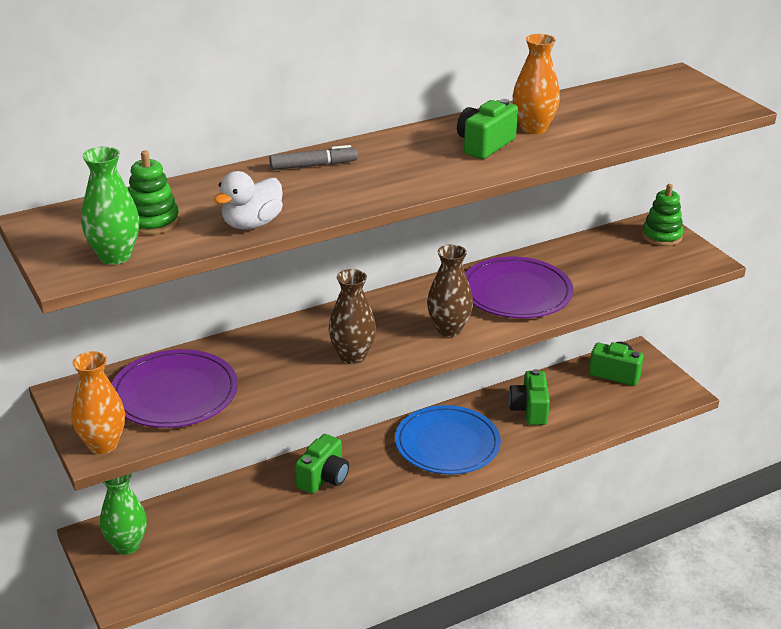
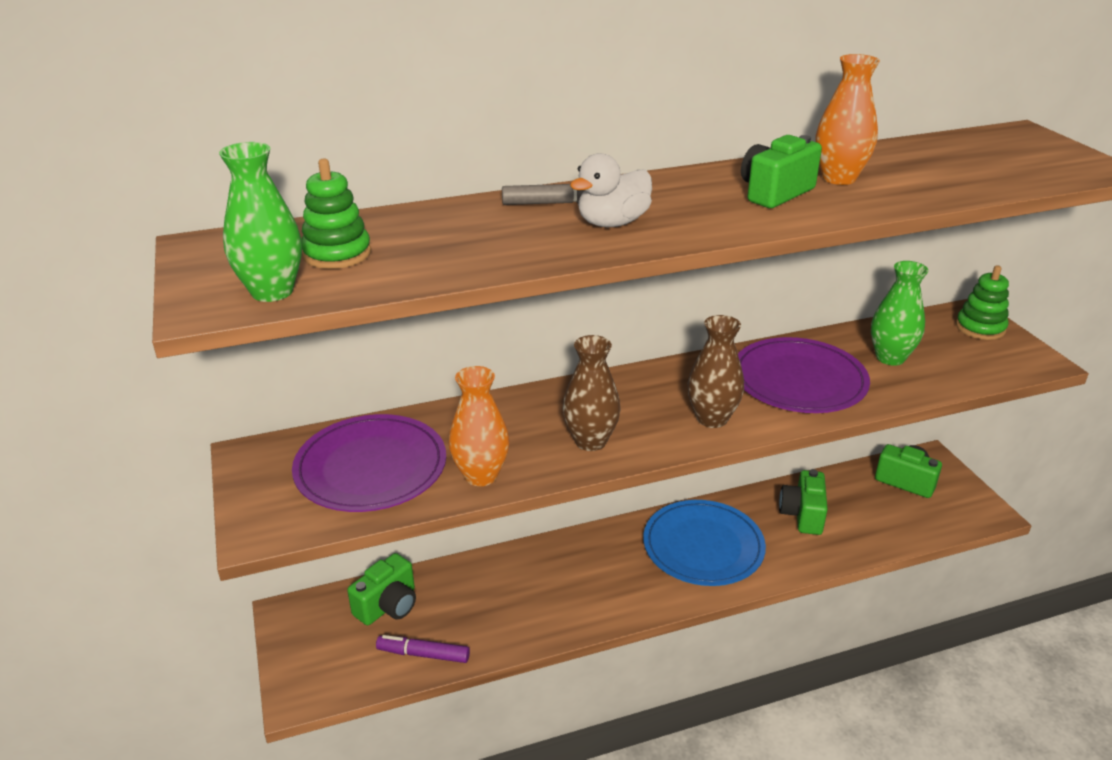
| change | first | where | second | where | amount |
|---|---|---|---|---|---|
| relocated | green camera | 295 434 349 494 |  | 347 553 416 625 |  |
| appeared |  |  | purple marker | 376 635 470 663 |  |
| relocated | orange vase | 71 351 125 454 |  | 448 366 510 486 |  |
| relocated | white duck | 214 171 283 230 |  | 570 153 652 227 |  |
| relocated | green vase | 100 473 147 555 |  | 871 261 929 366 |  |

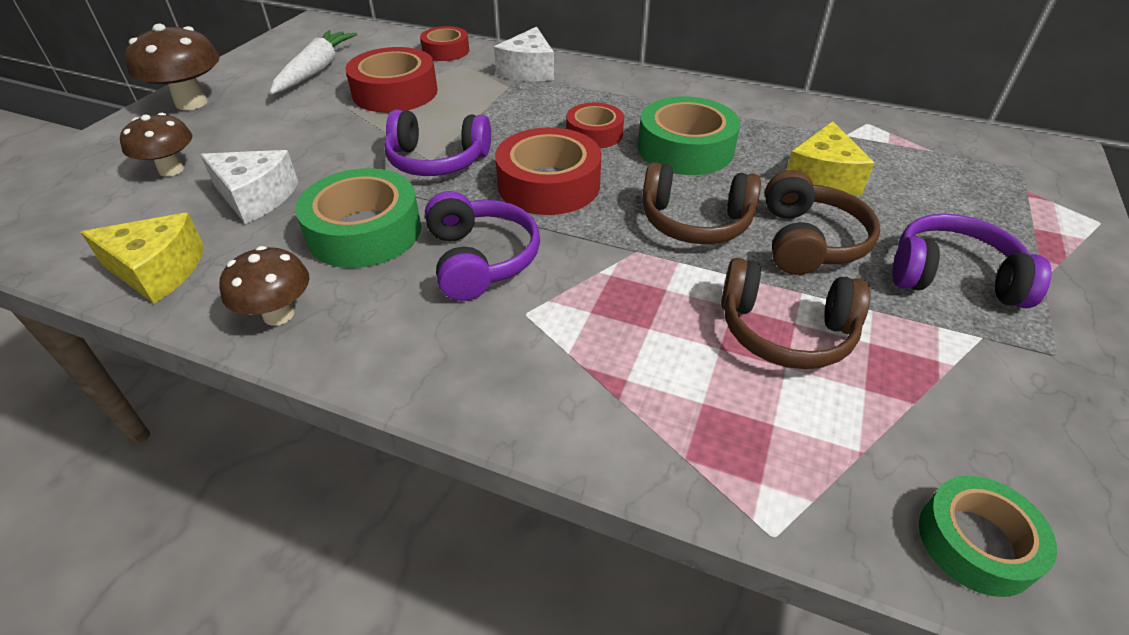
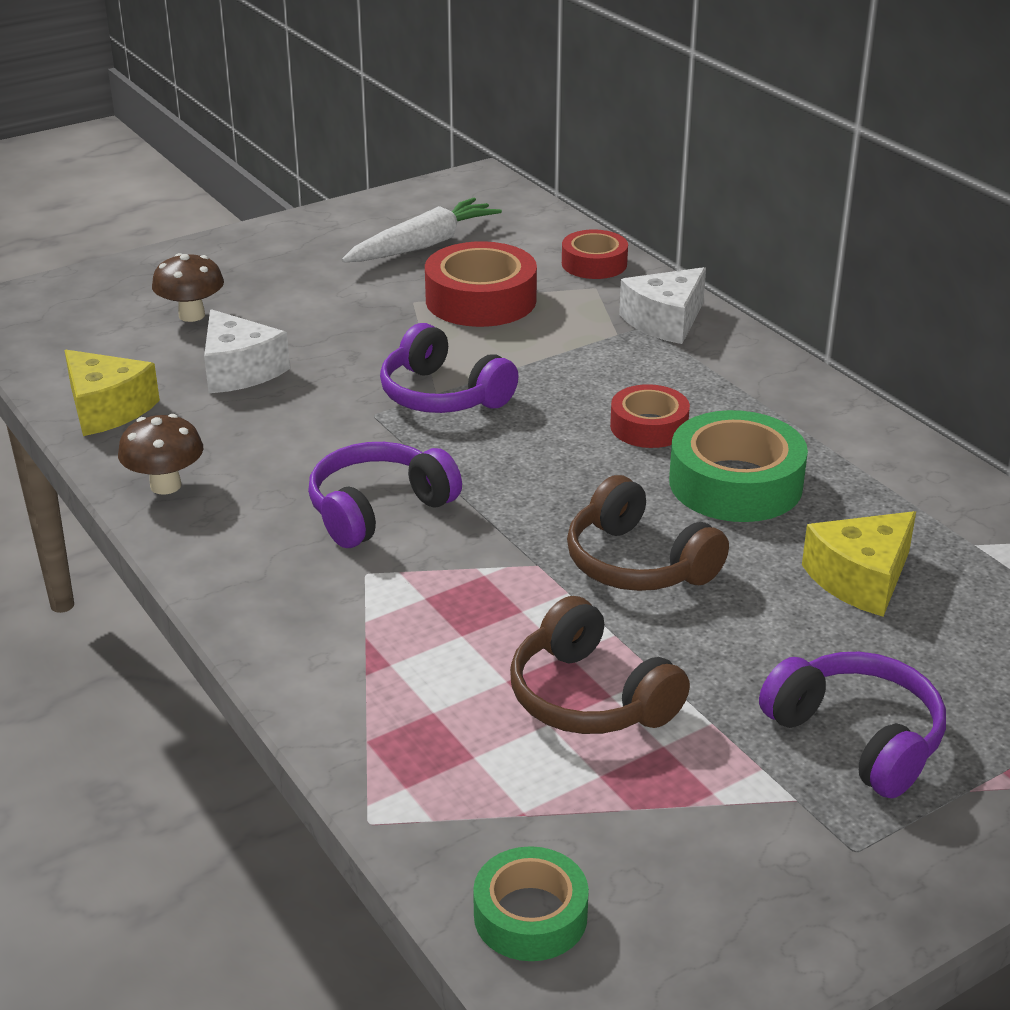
| change | first | where | second | where | amount |
|---|---|---|---|---|---|
| spun | purple headphones | 425 191 540 301 |  | 308 442 462 548 | 150 degrees counterclockwise |
| missing | brown mushroom | 125 24 220 110 |  |  |  |
| missing | green tape | 295 168 421 268 |  |  |  |
| missing | red tape | 495 127 602 215 |  |  |  |
| missing | brown headphones | 765 170 880 275 |  |  |  |

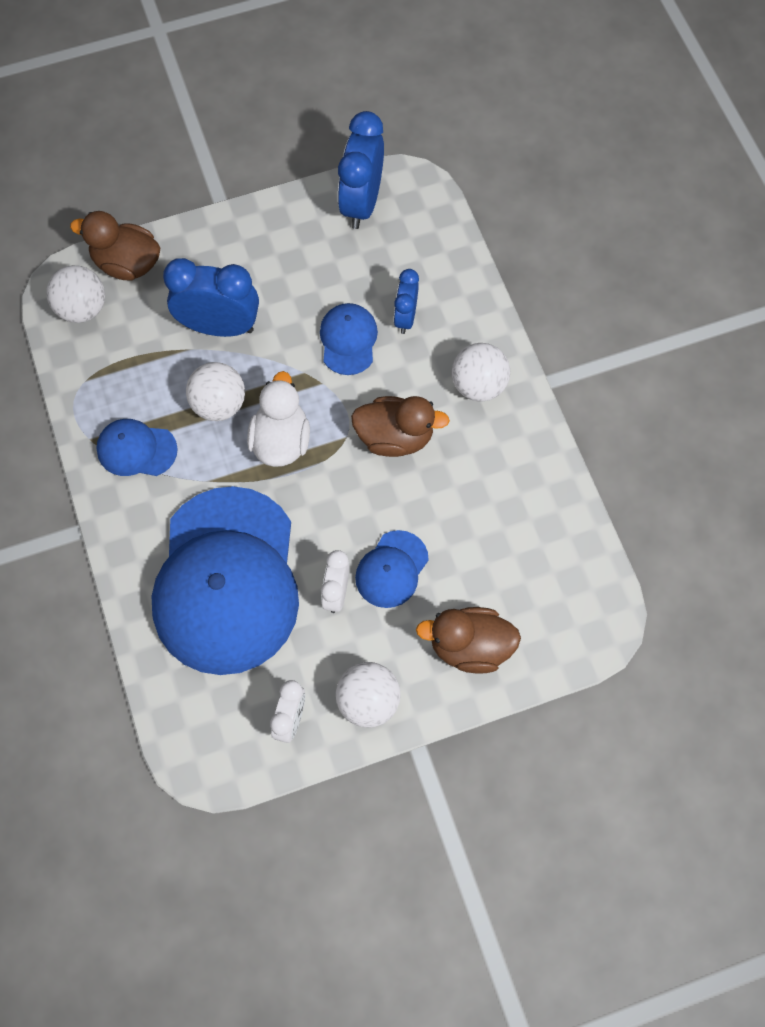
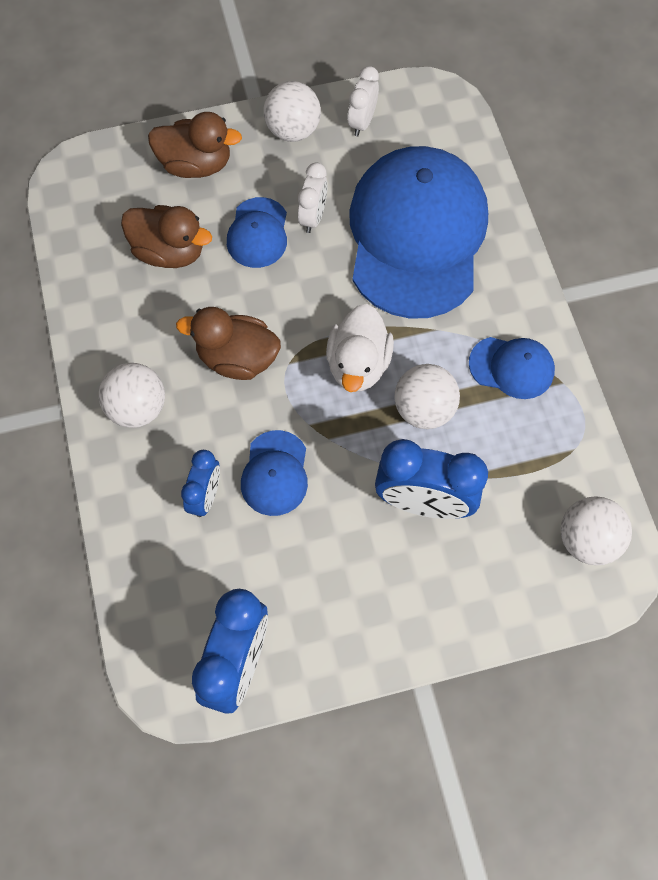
| change | first | where | second | where | amount |
|---|---|---|---|---|---|
| relocated | brown duck | 70 211 160 280 |  | 121 205 212 268 |  |
| spun | blue cap | 355 530 429 608 |  | 227 197 287 268 | 150 degrees clockwise |

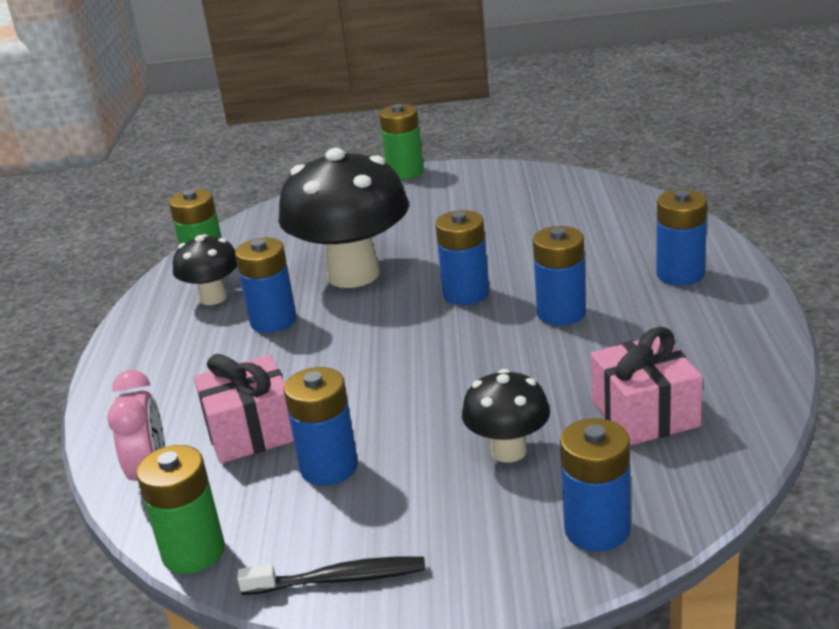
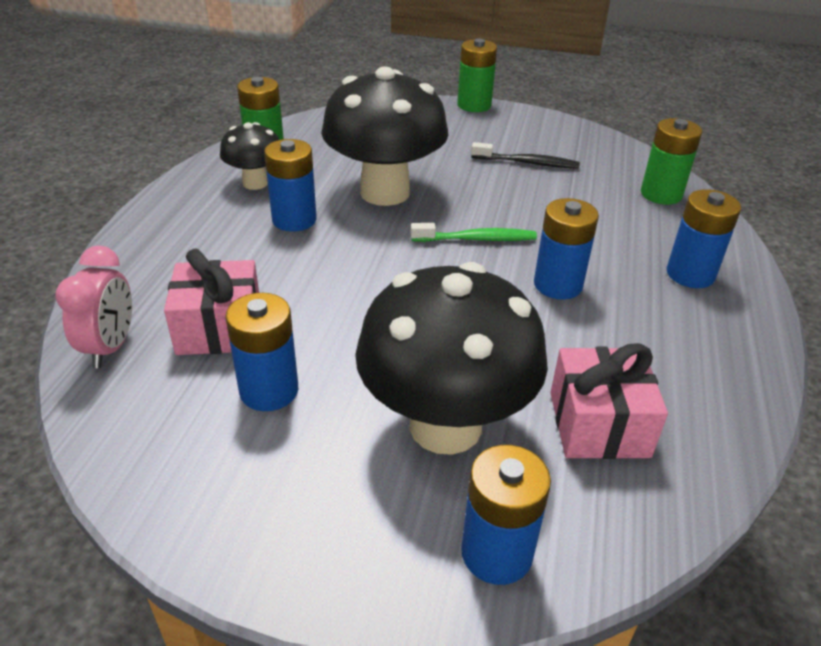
| change | first | where | second | where | amount |
|---|---|---|---|---|---|
| size | black mushroom | 462 369 550 463 |  | 355 262 548 455 | x1.95 |
| exchanged | blue battery | 435 210 489 305 | green toothbrush | 411 223 537 242 |  |
| relocated | black toothbrush | 237 556 425 595 |  | 471 142 580 169 |  |
| relocated | green battery | 136 445 225 574 |  | 641 118 702 205 |  |

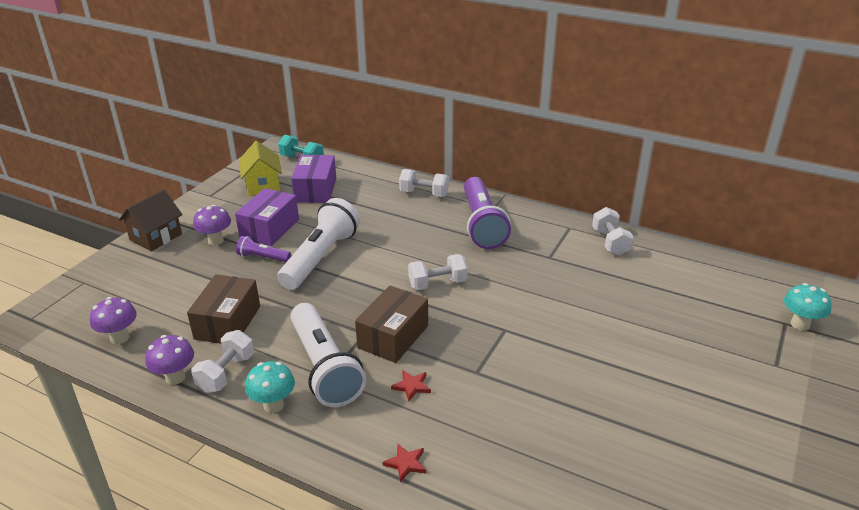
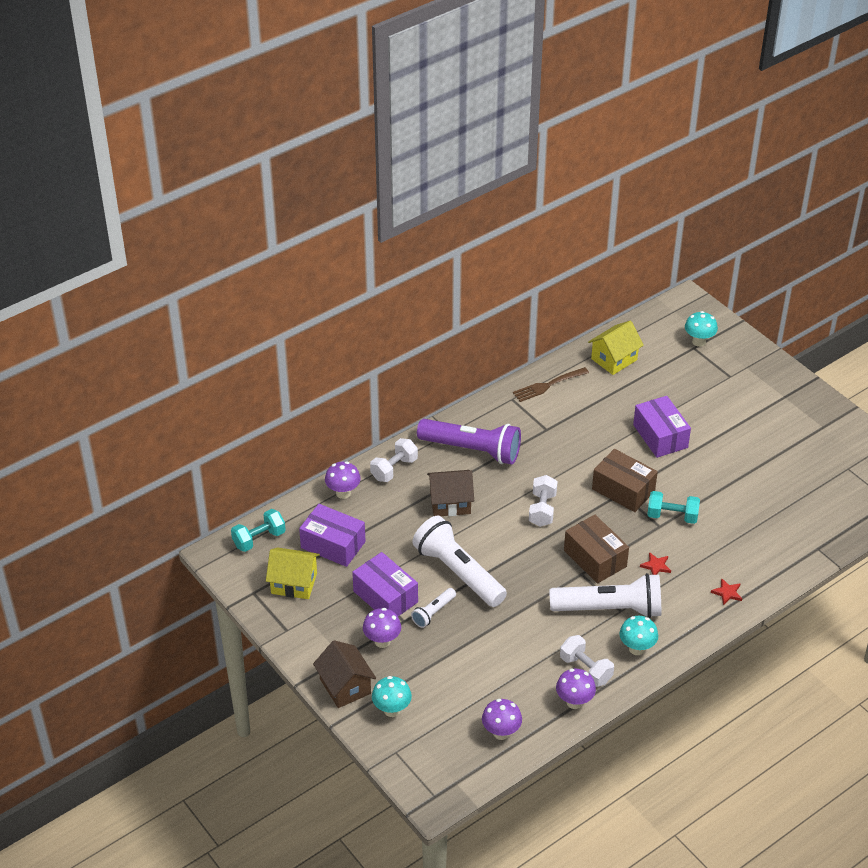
| change | first | where | second | where | amount |
|---|---|---|---|---|---|
| appeared |  |  | purple mushroom | 325 461 361 499 |  |
| appeared |  |  | turquoise mushroom | 372 676 412 717 |  |
| colour | purple flashlight | 236 236 291 262 | white flashlight | 411 588 456 628 |  |
| appeared |  |  | brown house | 427 470 474 516 |  |
| exchanged | white dumbbell | 592 207 634 256 | brown fork | 513 367 589 402 |  |
| appeared |  |  | yellow house | 588 321 644 375 |  |
| relocated | brown box | 187 274 260 344 |  | 592 449 658 512 |  |
| appeared |  |  | purple box | 633 396 691 458 |  |
| appeared |  |  | turquoise dumbbell | 647 491 700 524 |  |

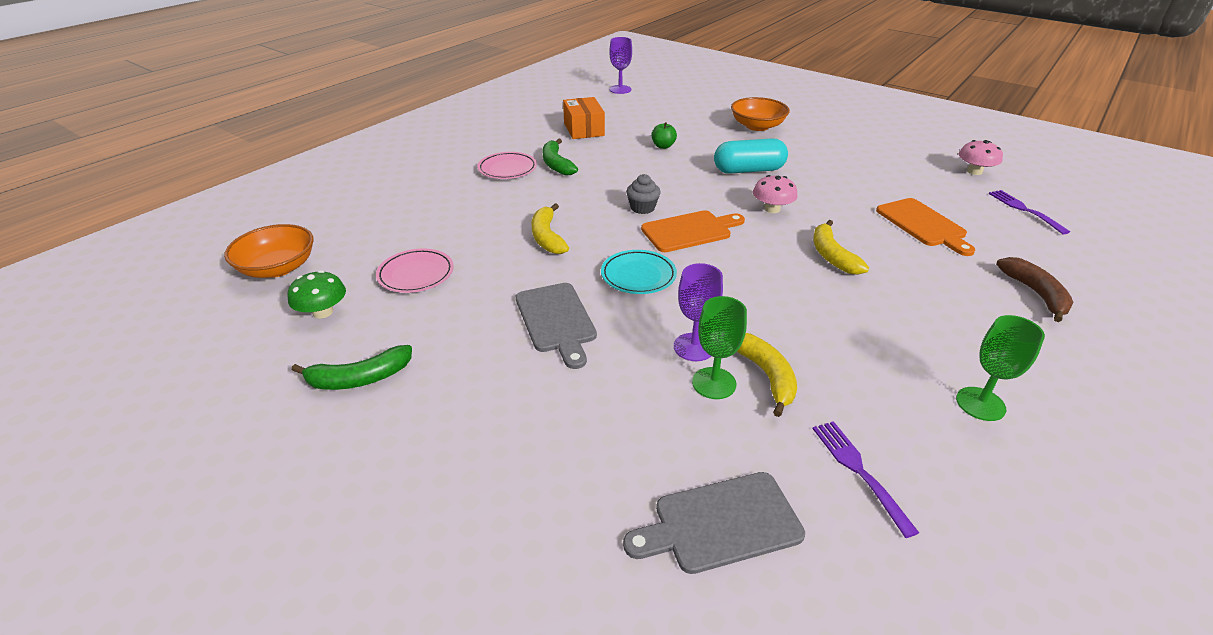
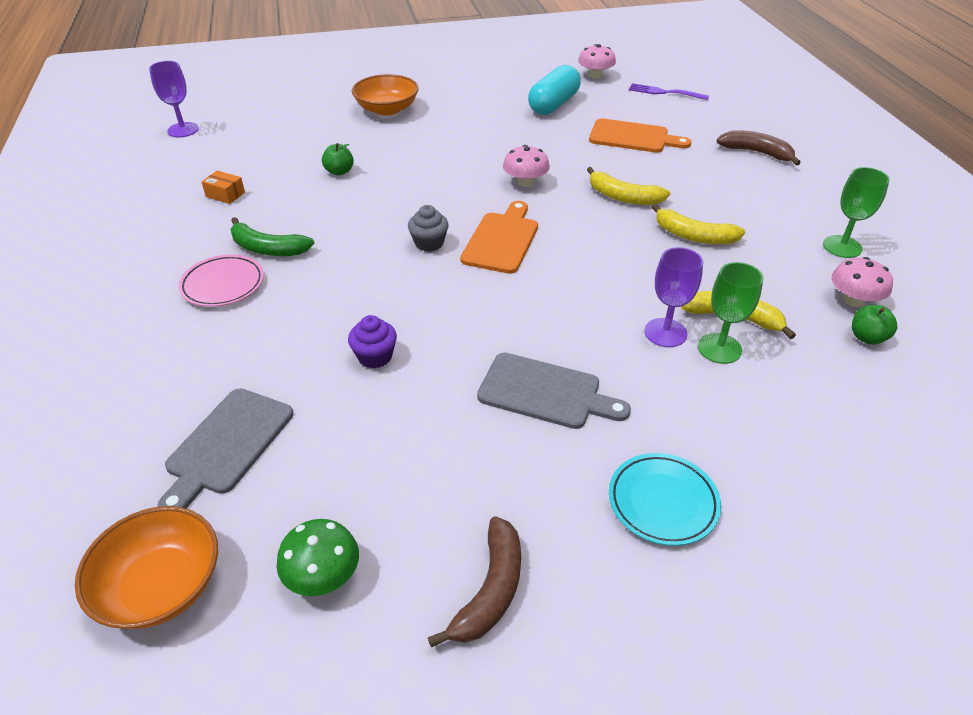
| change | first | where | second | where | amount |
|---|---|---|---|---|---|
| relocated | grey cutting board | 623 472 805 574 |  | 157 388 293 508 |  |
| size | orange box | 563 97 605 139 |  | 201 170 245 204 | x0.54 |
| appeared |  |  | purple cupcake | 348 315 397 368 |  |
| colour | green banana | 292 345 412 390 | brown banana | 428 516 521 647 |  |
| relocated | turquoise capsule | 714 138 788 174 |  | 528 65 581 115 |  |
| relocated | turquoise plate | 601 250 677 294 |  | 609 453 721 546 |  |
| relocated | yellow banana | 531 203 569 254 |  | 651 203 745 244 |  |
| appeared |  |  | pink mushroom | 831 257 893 307 |  |
| exchanged | purple fork | 812 421 919 538 | green apple | 852 305 897 345 |  |
| missing | pink plate | 376 248 454 293 |  |  |  |

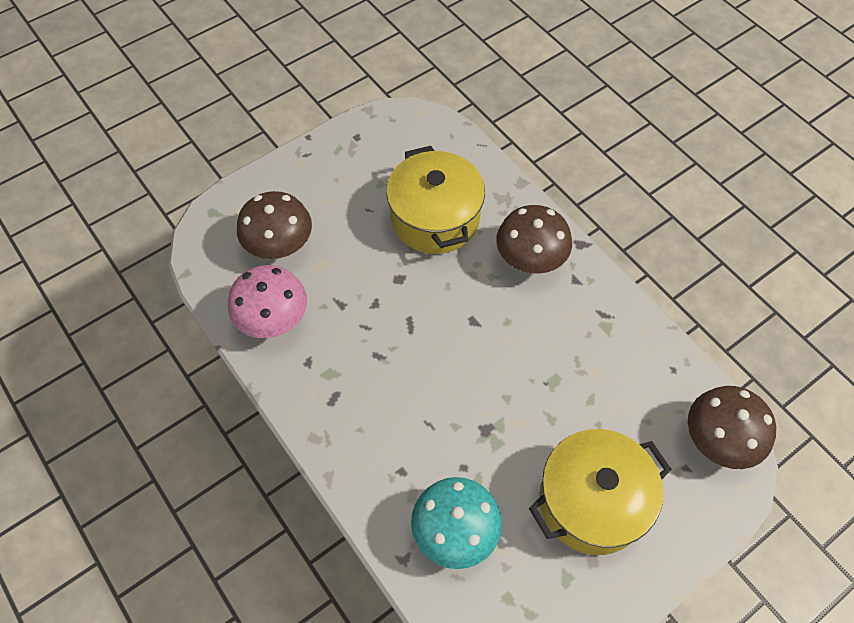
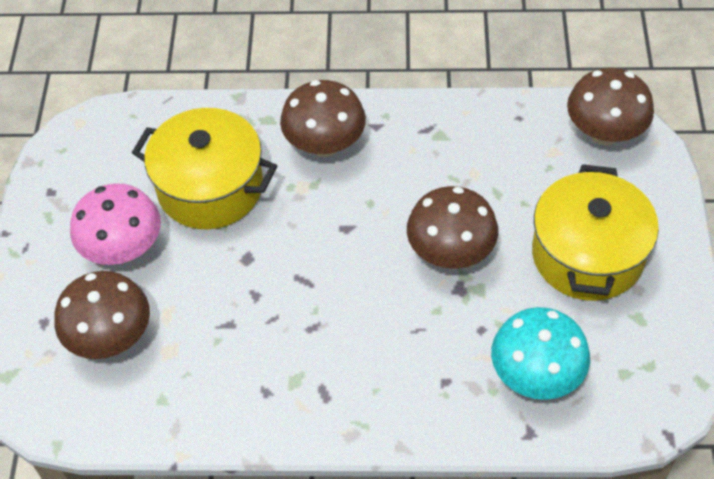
| change | first | where | second | where | amount |
|---|---|---|---|---|---|
| relocated | pink mushroom | 228 265 307 338 |  | 70 184 161 265 |  |
| appeared |  |  | brown mushroom | 407 186 498 269 |  |

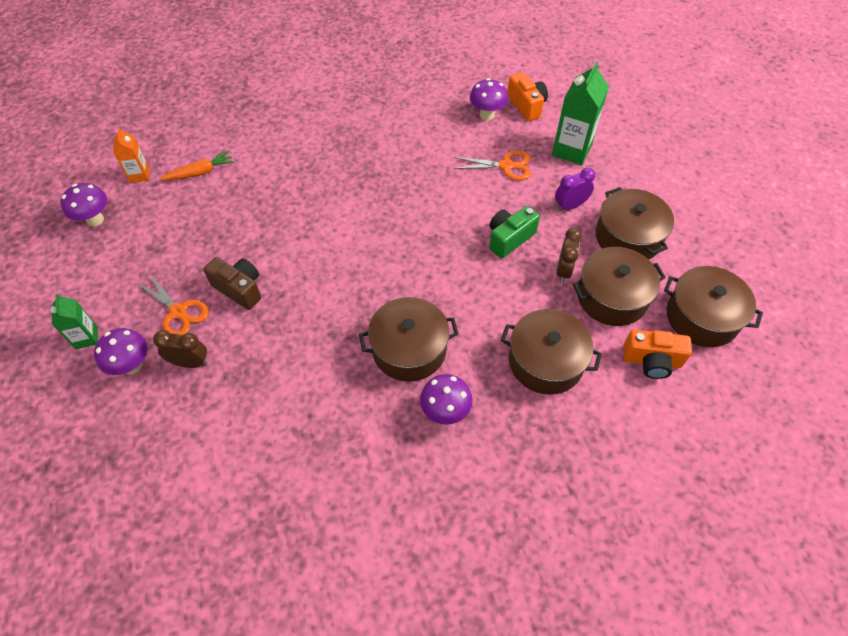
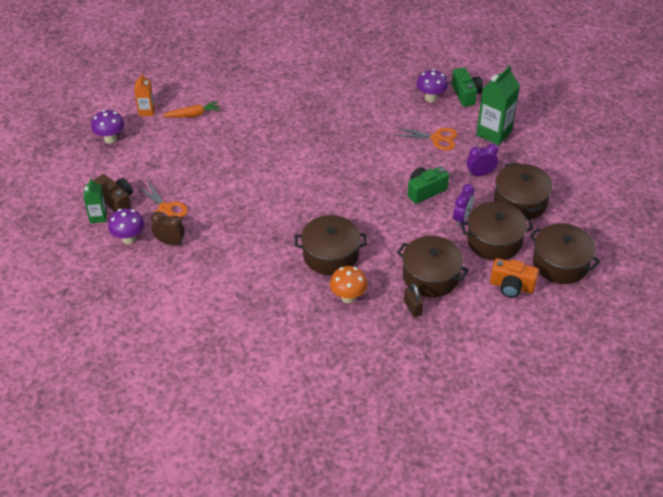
| change | first | where | second | where | amount |
|---|---|---|---|---|---|
| relocated | brown camera | 203 257 261 310 |  | 93 174 133 212 |  |
| colour | purple mushroom | 420 374 473 425 | orange mushroom | 330 266 368 303 |  |
| appeared |  |  | brown padlock | 404 283 424 317 |  |
| colour | orange camera | 507 72 548 121 | green camera | 452 67 483 107 |  |
| colour | brown clock | 556 228 582 283 | purple clock | 453 184 475 226 |  |

